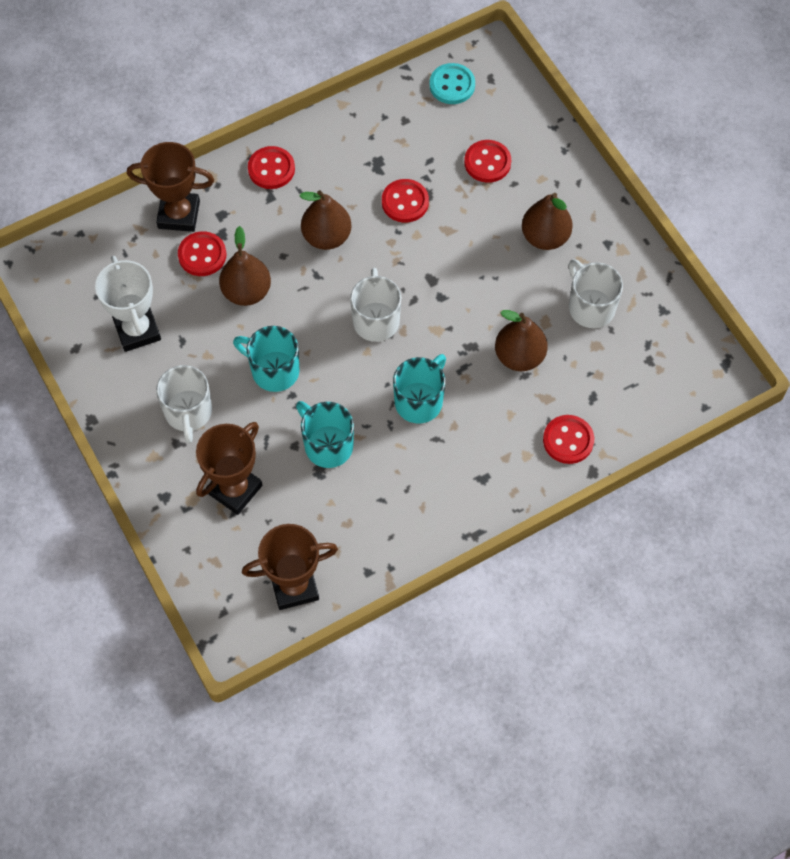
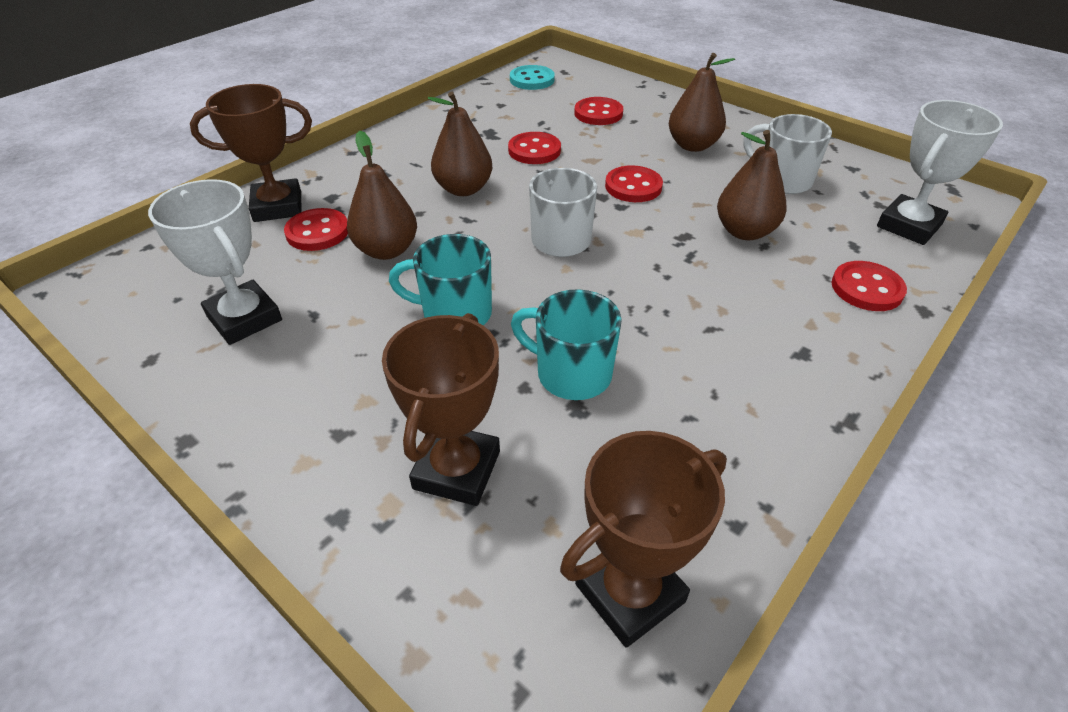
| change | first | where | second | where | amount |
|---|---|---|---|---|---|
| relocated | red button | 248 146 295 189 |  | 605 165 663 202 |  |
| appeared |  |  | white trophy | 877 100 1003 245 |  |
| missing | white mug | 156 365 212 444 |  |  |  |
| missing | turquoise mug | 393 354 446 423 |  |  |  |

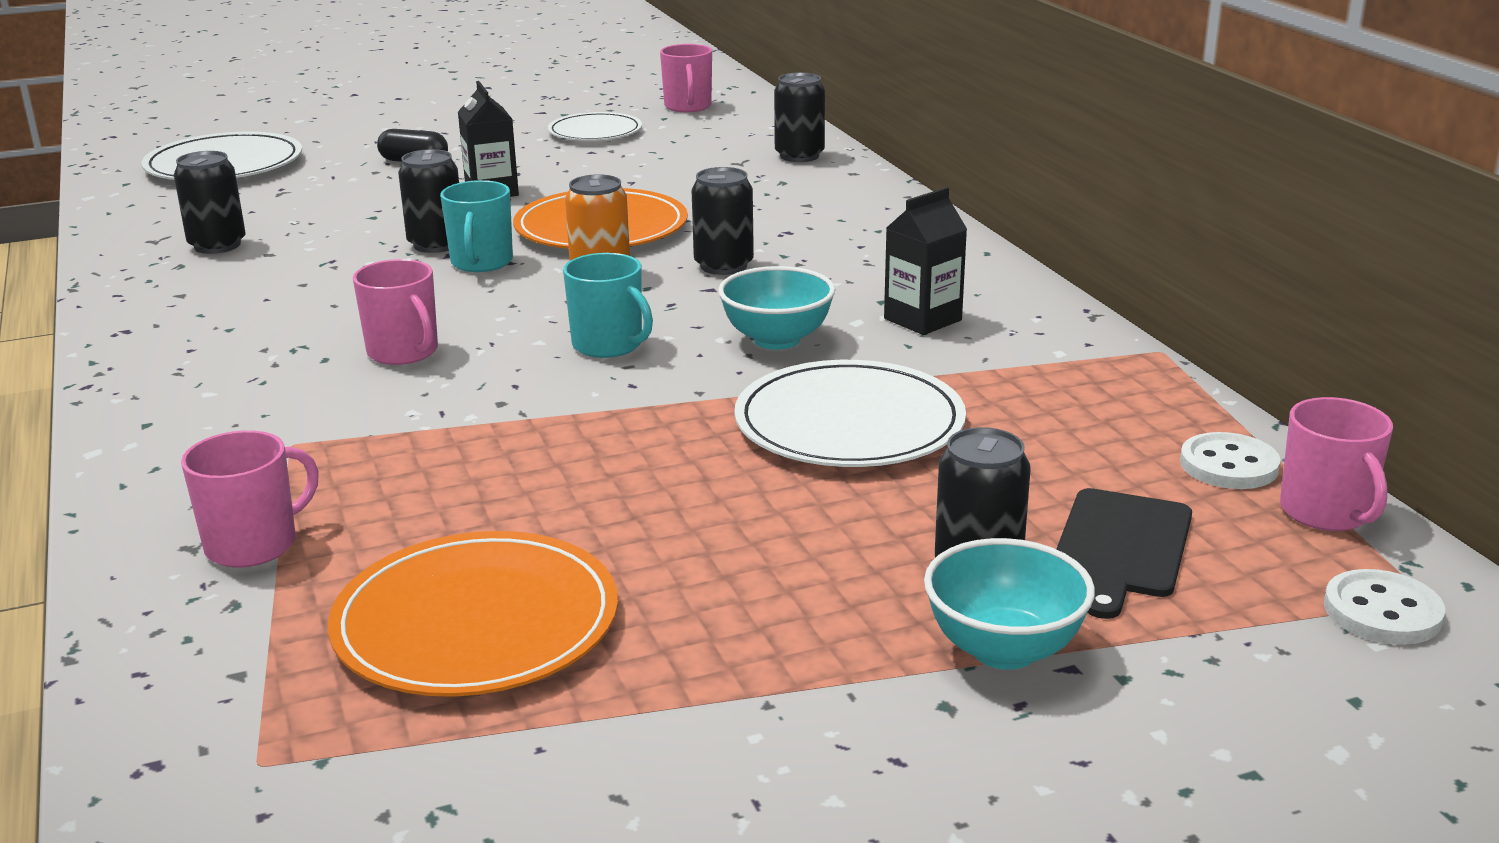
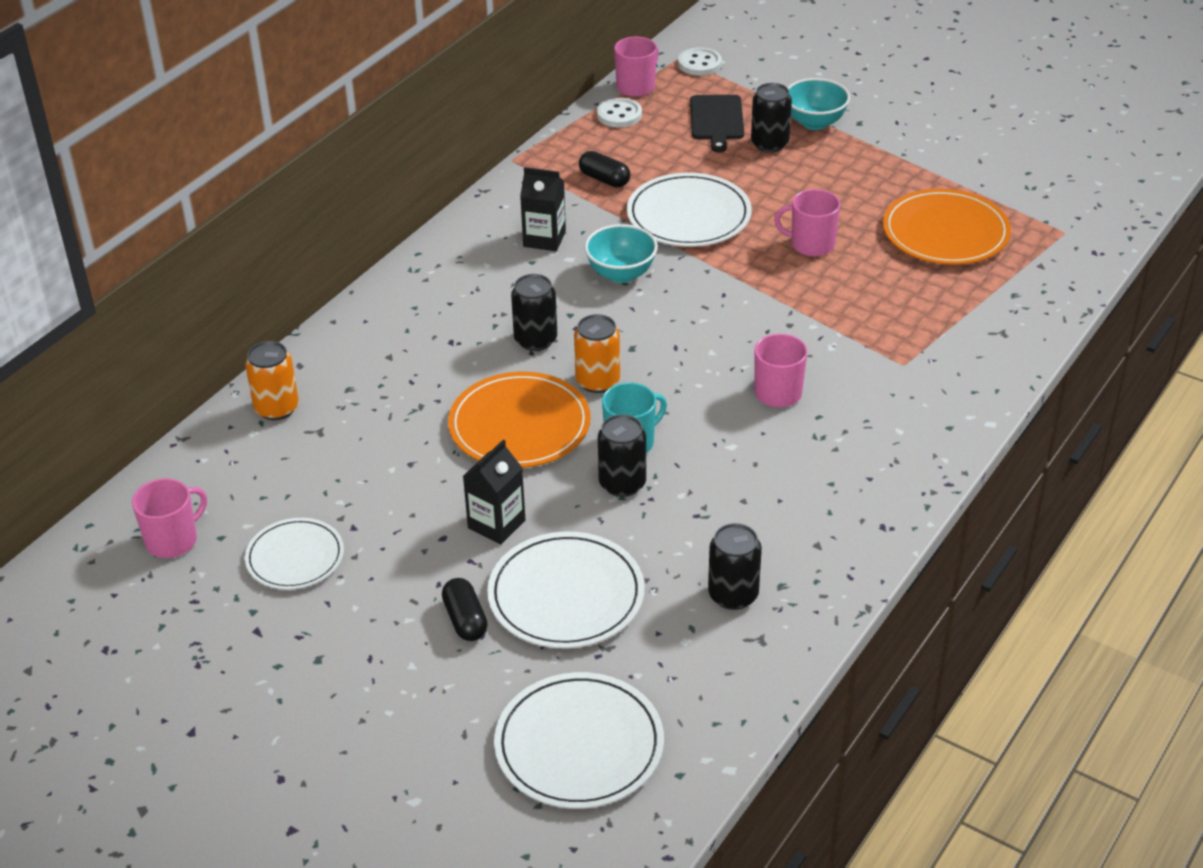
| change | first | where | second | where | amount |
|---|---|---|---|---|---|
| colour | black can | 774 72 825 162 | orange can | 245 341 299 420 |  |
| appeared |  |  | white plate | 487 532 645 648 |  |
| appeared |  |  | black capsule | 579 151 630 187 |  |
| spun | black cutting board | 1056 488 1192 619 |  | 690 95 744 152 | 105 degrees clockwise |
| relocated | pink mug | 181 430 319 567 |  | 774 189 840 257 |  |
| missing | turquoise mug | 563 253 653 358 |  |  |  |

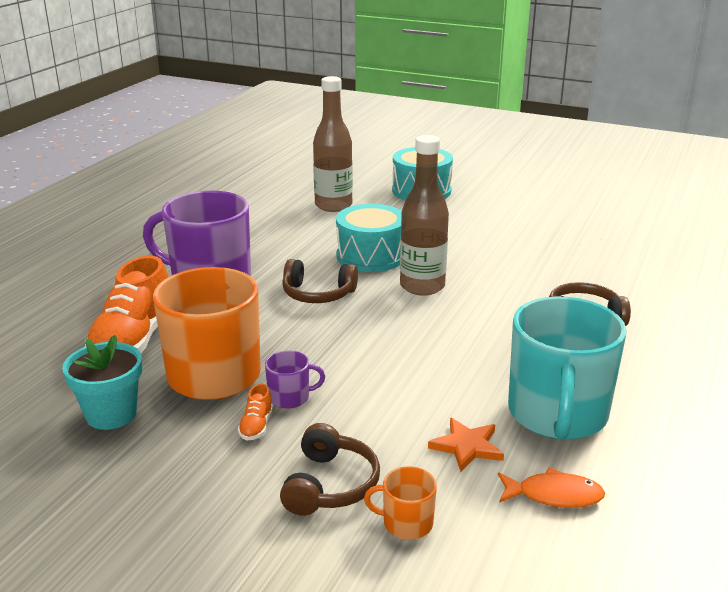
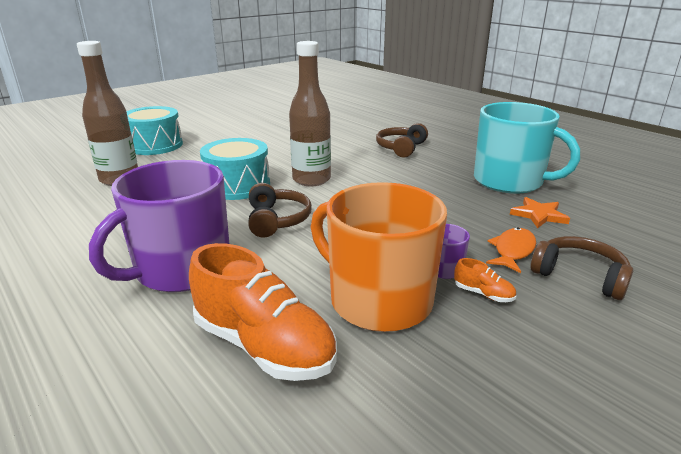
| change | first | where | second | where | amount |
|---|---|---|---|---|---|
| spun | brown headphones | 282 259 358 303 |  | 248 183 312 238 | 45 degrees counterclockwise |
| relocated | orange fish | 498 467 605 508 |  | 486 227 536 273 |  |
| missing | turquoise flower pot | 62 335 142 430 |  |  |  |
| missing | orange mug | 364 466 437 540 |  |  |  |

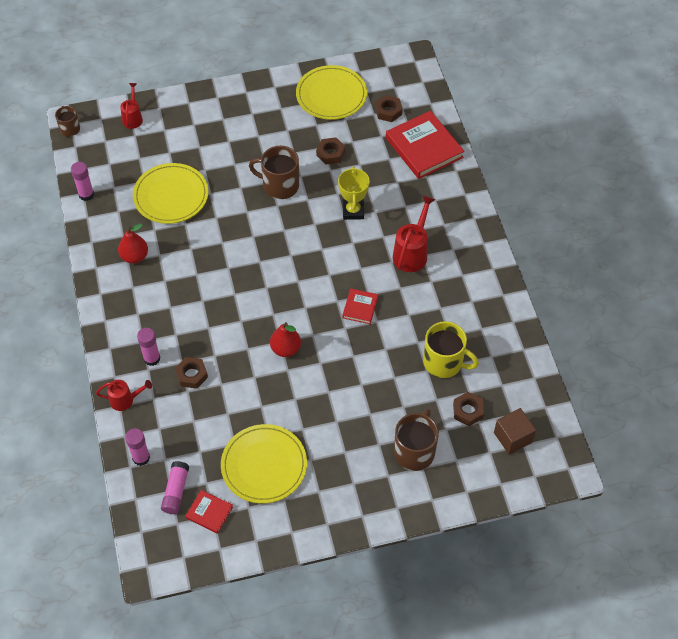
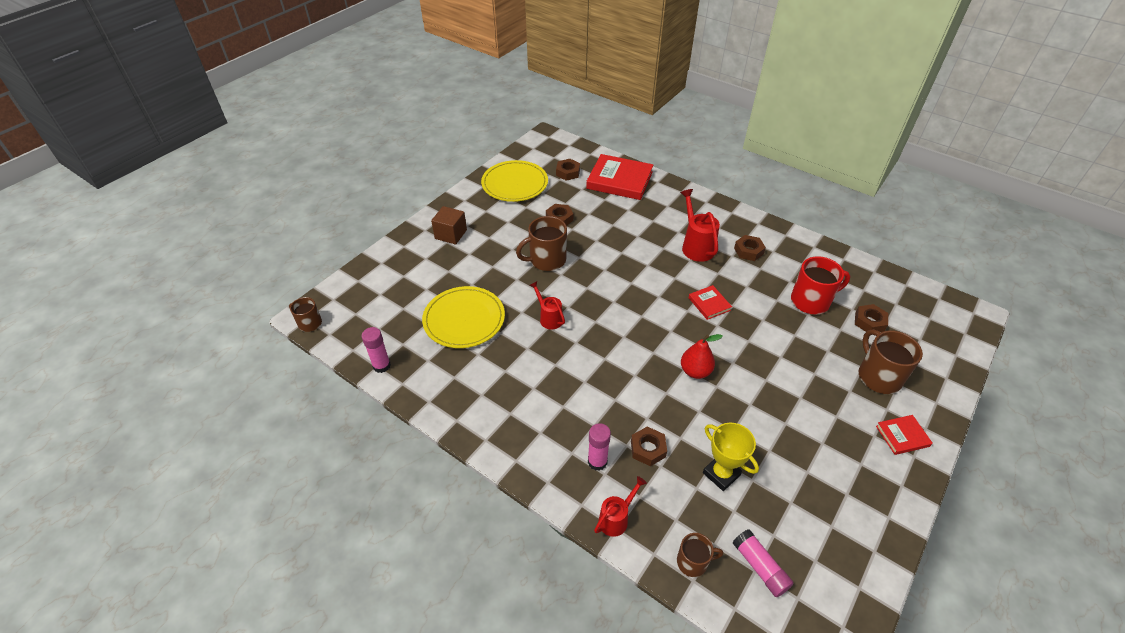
| change | first | where | second | where | amount |
|---|---|---|---|---|---|
| relocated | brown cube | 494 408 536 455 |  | 431 206 467 245 |  |
| relocated | red watering can | 120 83 143 129 |  | 530 281 565 330 |  |
| exchanged | pink glue stick | 125 428 150 466 | brown mug | 677 533 723 577 |  |
| relocated | yellow trophy | 338 166 370 220 |  | 703 423 759 491 |  |
| appeared |  |  | brown nut | 734 235 766 261 |  |
| colour | yellow mug | 423 321 479 378 | red mug | 791 256 850 314 |  |
| relocated | red book | 185 490 233 534 |  | 876 415 933 455 |  |
| missing | red pear | 118 224 148 264 |  |  |  |
| missing | yellow plate | 221 424 307 504 |  |  |  |

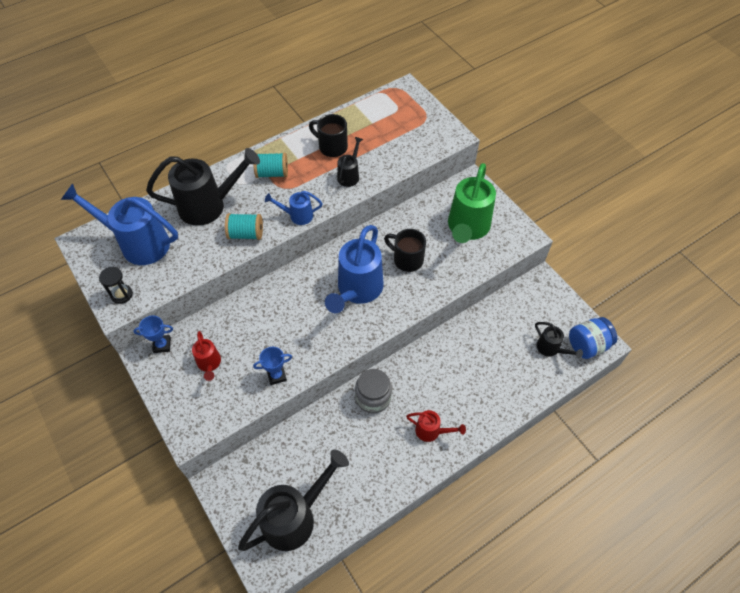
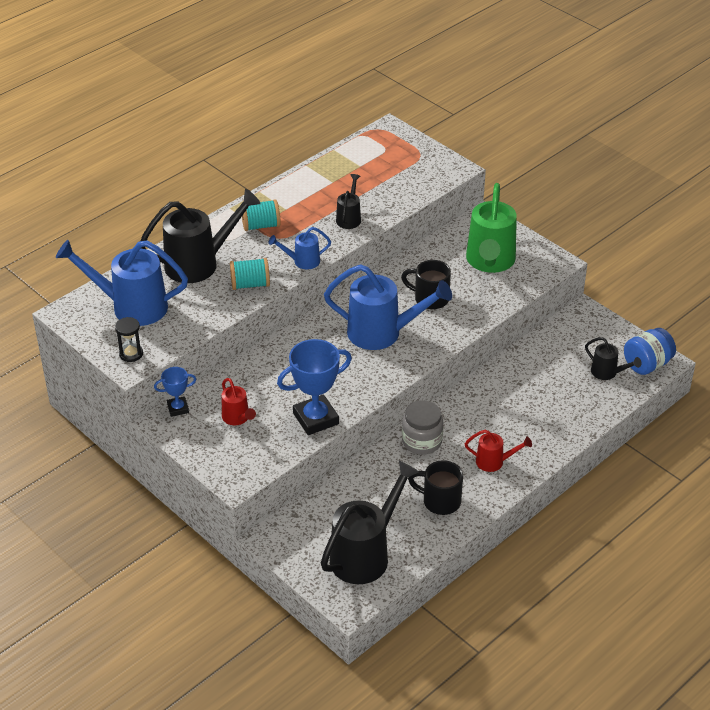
| change | first | where | second | where | amount |
|---|---|---|---|---|---|
| size | blue trophy | 253 347 292 385 |  | 277 339 352 435 | x1.87 |
| spun | blue watering can | 325 225 384 313 |  | 324 264 452 350 | 90 degrees counterclockwise |
| relocated | black mug | 309 114 348 157 |  | 408 460 463 515 |  |

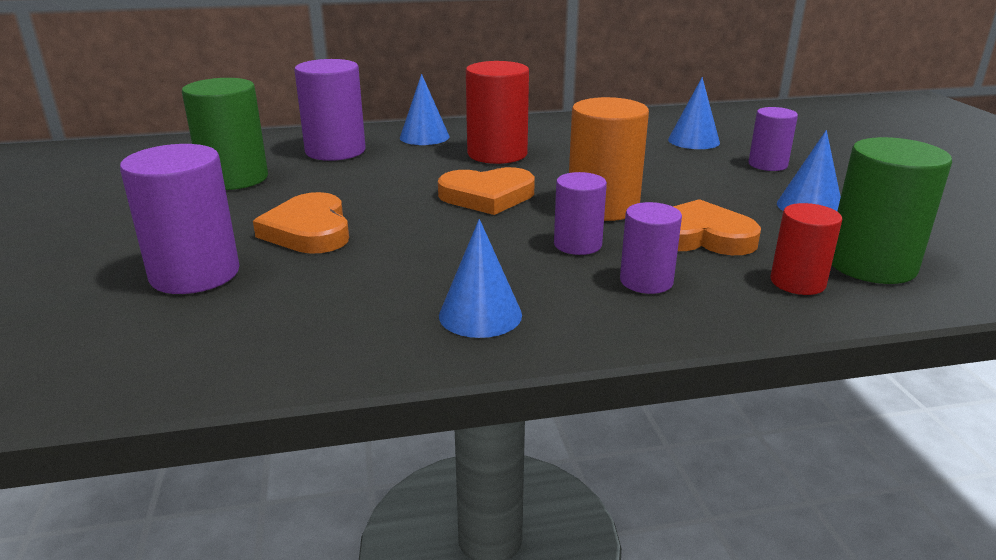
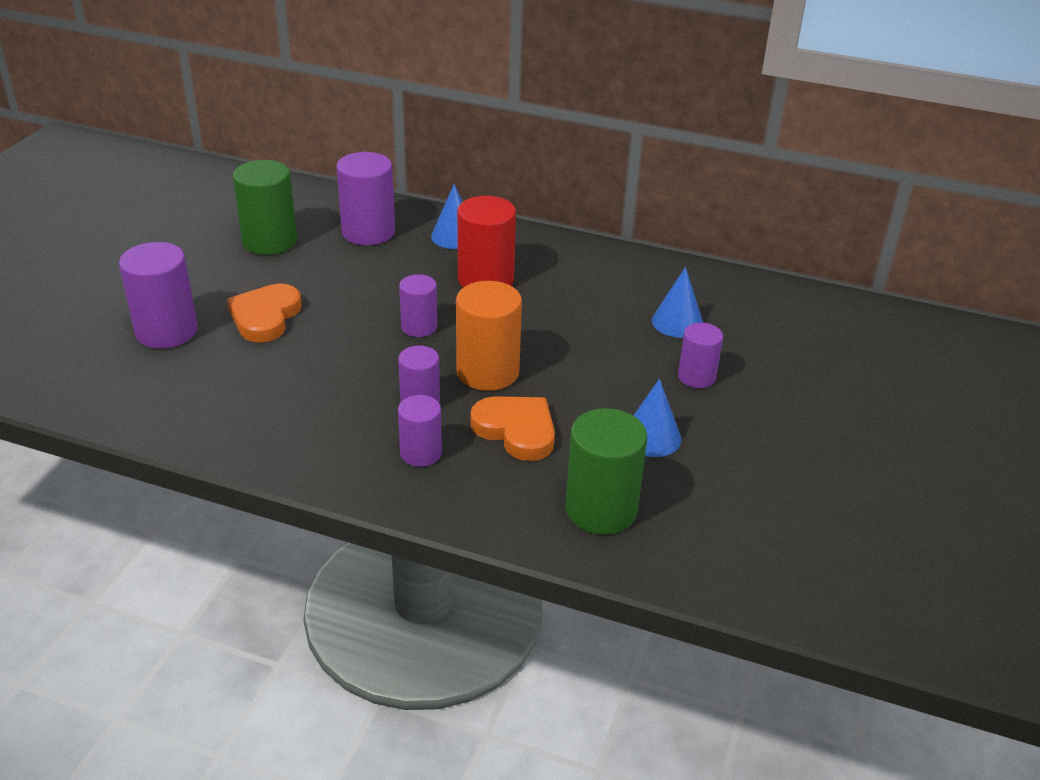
| change | first | where | second | where | amount |
|---|---|---|---|---|---|
| exchanged | orange heart | 438 167 535 215 | purple cylinder | 399 274 437 337 |  |
| missing | blue cone | 439 219 522 338 |  |  |  |
| missing | red cylinder | 770 203 842 295 |  |  |  |

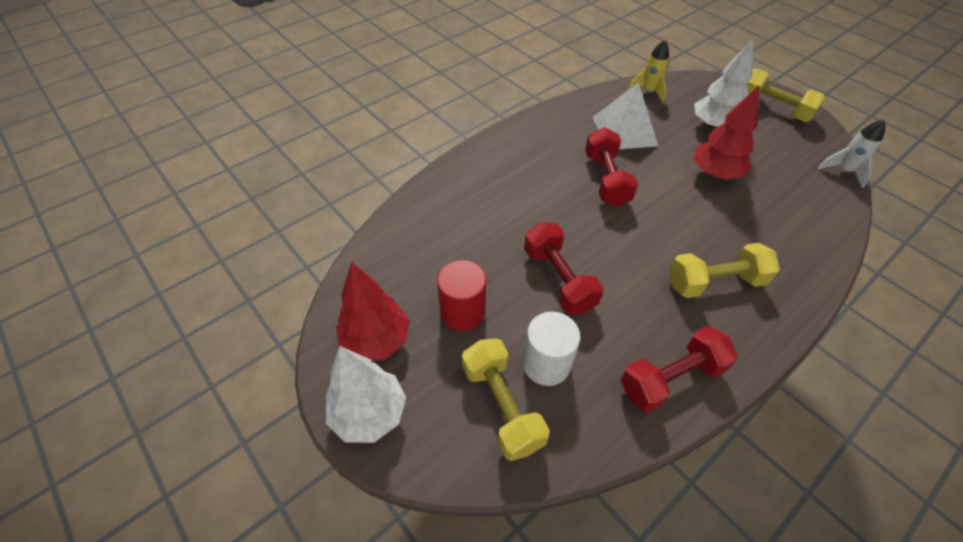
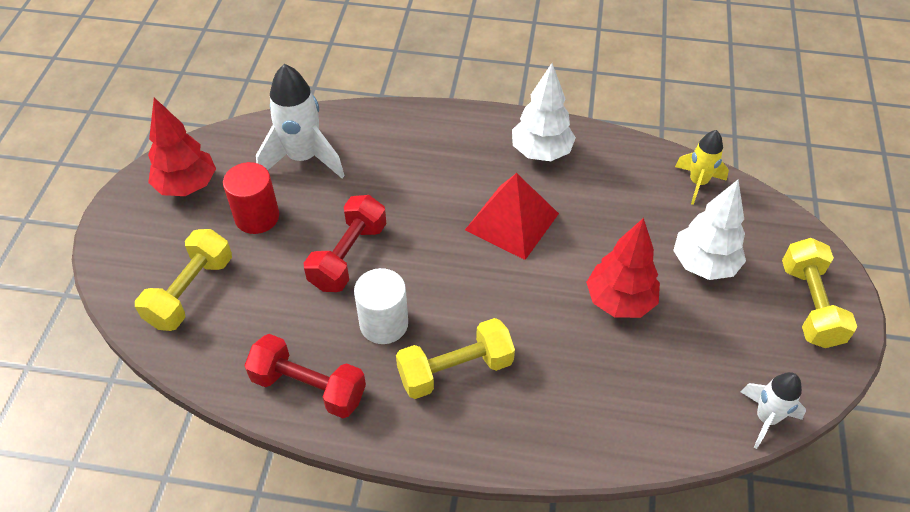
| change | first | where | second | where | amount |
|---|---|---|---|---|---|
| appeared |  |  | white rocket | 256 64 345 178 |  |
| relocated | white cylinder | 523 312 580 386 |  | 354 268 408 344 |  |
| spun | yellow dumbbell | 669 243 780 298 |  | 396 318 515 399 | 60 degrees counterclockwise |
| exchanged | red dumbbell | 585 127 638 207 | red pyramid | 465 173 559 260 |  |
| relocated | white tree | 326 346 406 443 |  | 512 63 576 161 |  |
| missing | white pyramid | 593 82 658 149 |  |  |  |

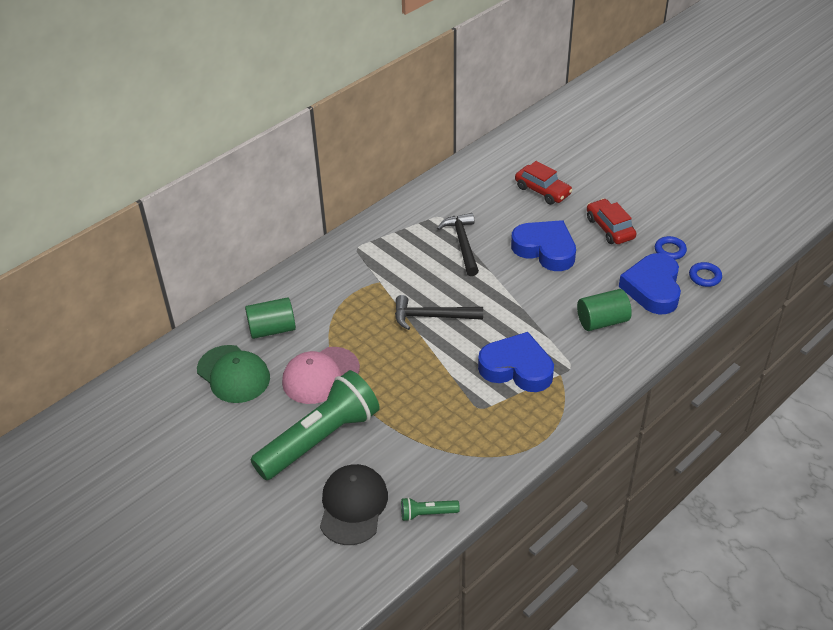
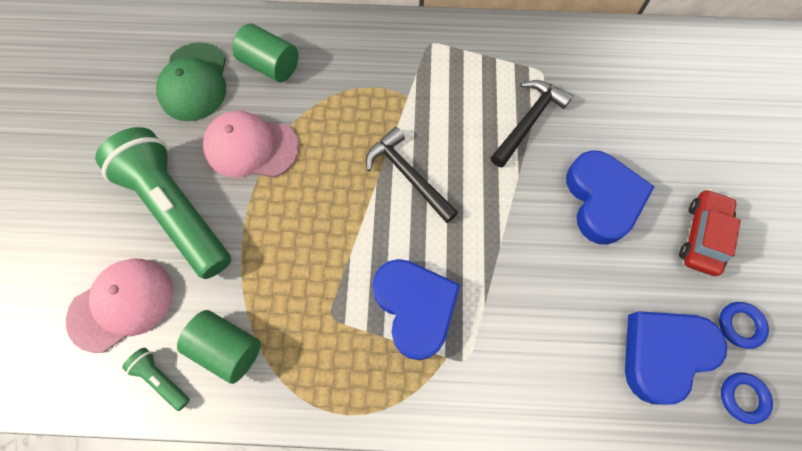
| change | first | where | second | where | amount |
|---|---|---|---|---|---|
| colour | black cap | 320 464 388 545 | pink cap | 66 259 173 353 |  |
| spun | green flashlight | 251 370 380 480 |  | 95 127 231 279 | 135 degrees counterclockwise |
| relocated | green cylinder | 577 289 632 331 |  | 177 310 261 384 |  |
| missing | red car | 515 161 573 205 |  |  |  |

